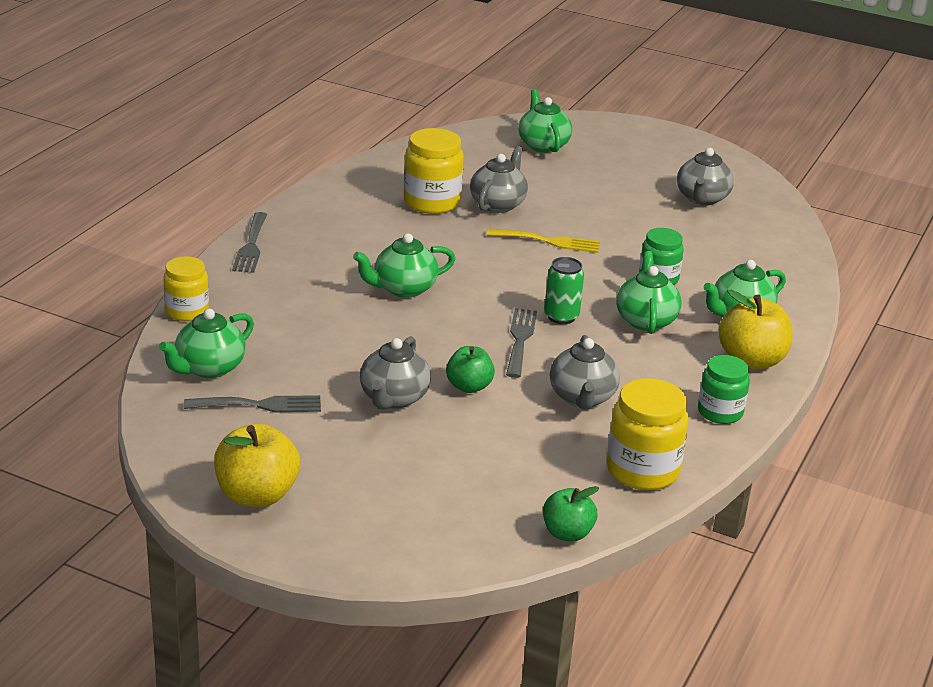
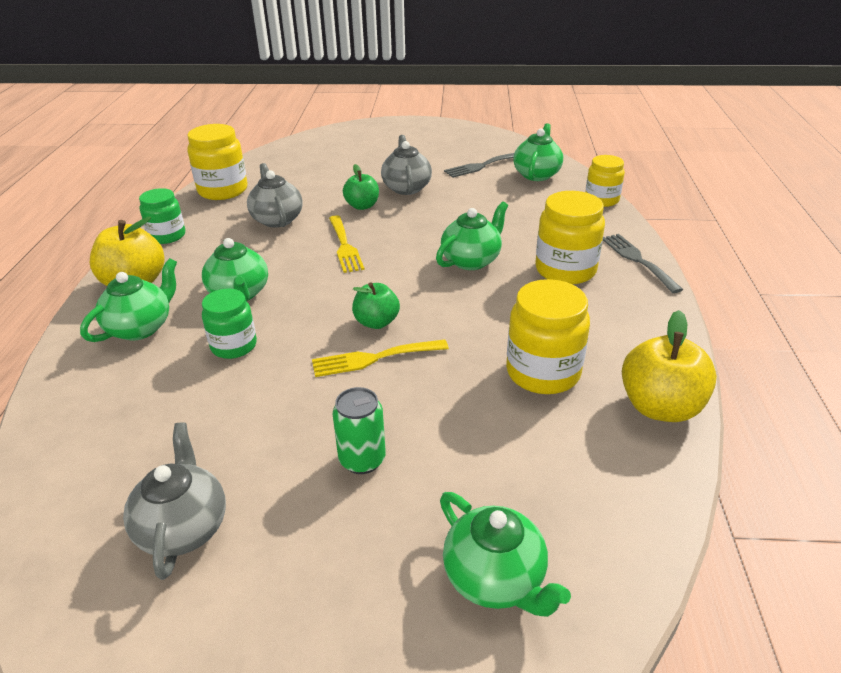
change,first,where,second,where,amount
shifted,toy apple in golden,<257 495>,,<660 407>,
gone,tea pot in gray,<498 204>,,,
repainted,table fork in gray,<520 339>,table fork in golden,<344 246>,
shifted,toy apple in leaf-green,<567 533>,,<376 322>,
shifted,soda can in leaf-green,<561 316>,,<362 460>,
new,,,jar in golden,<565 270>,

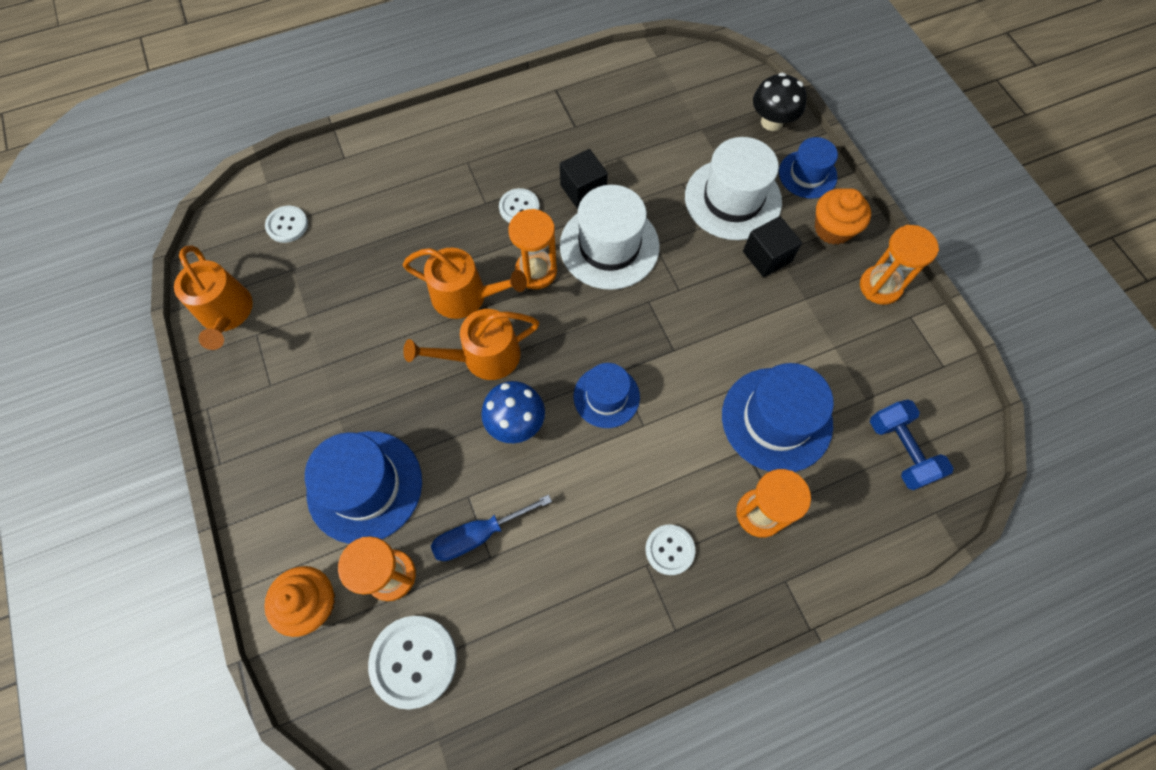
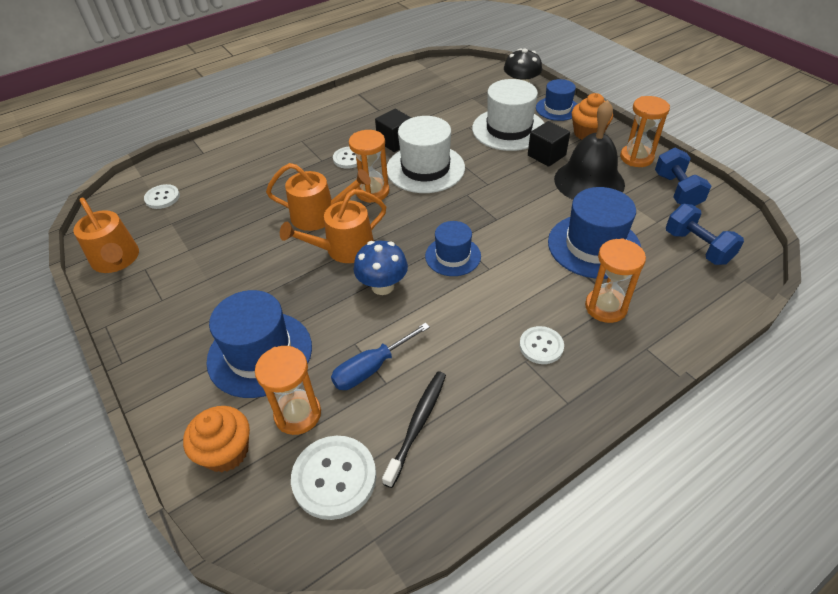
change,first,where,second,where,amount
new,,,dental brush in ebony,<417 425>,
new,,,school bell in ebony,<589 181>,
new,,,dumbbell in blue,<677 190>,

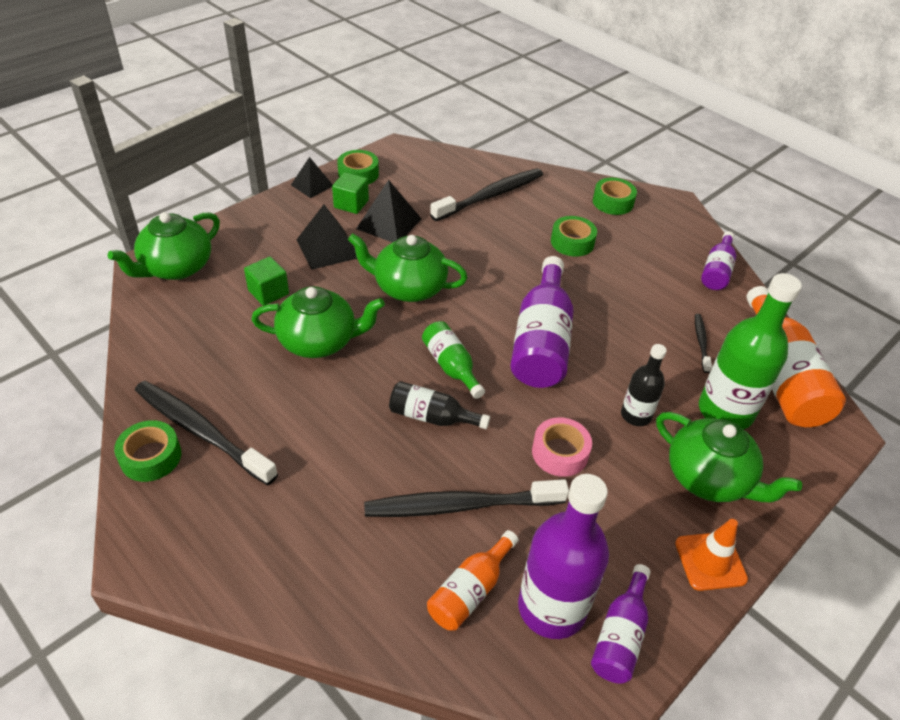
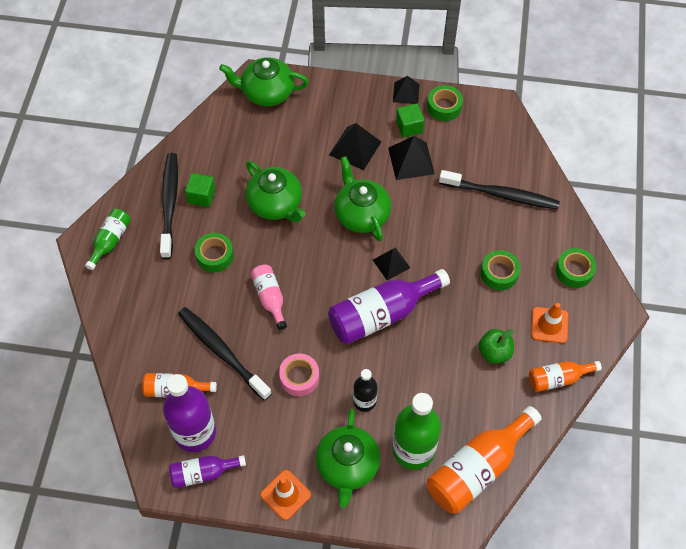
change,first,where,second,where,amount
shifted,tape in leaf-green,<151 457>,,<215 256>,
shifted,cube in leaf-green,<268 292>,,<201 196>,
repainted,flask in ebony,<432 417>,flask in pink,<270 298>,
shifted,flask in leaf-green,<451 366>,,<110 241>,
gone,dental brush in ebony,<701 342>,,,
repainted,flask in royal purple,<717 271>,flask in orange-coloured,<558 379>,
new,,,pyramid shape in ebony,<391 263>,
new,,,toy apple in leaf-green,<494 352>,
new,,,road cone in orange-coloured,<549 325>,

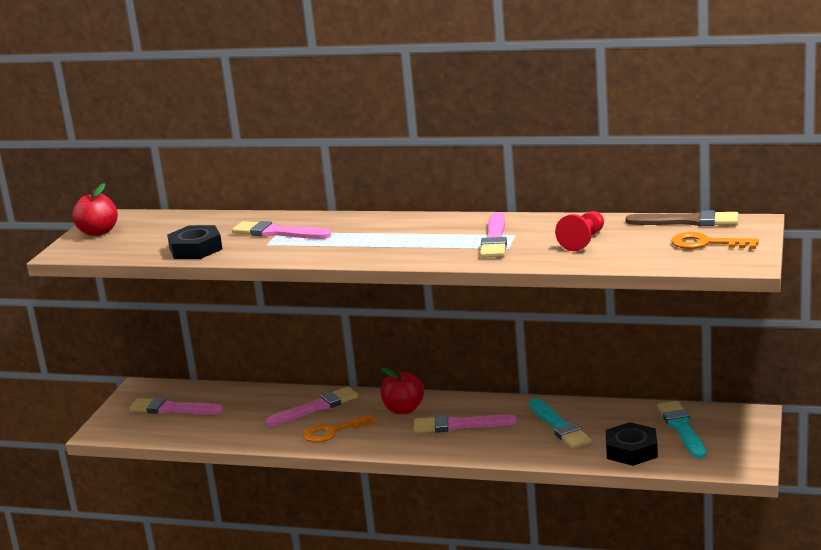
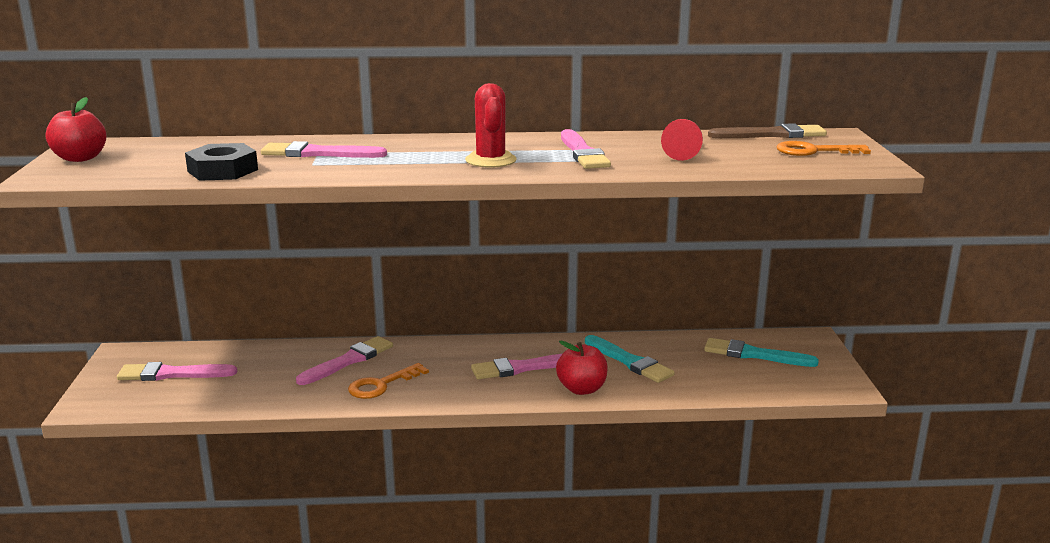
change,first,where,second,where,amount
shifted,toy apple in crimson,<403 409>,,<582 389>,
gone,hexagon nut in ebony,<631 450>,,,
rotated,paint brush in teal,<682 428>,,<754 355>,45 degrees counterclockwise
new,,,saguaro cactus in crimson,<490 160>,

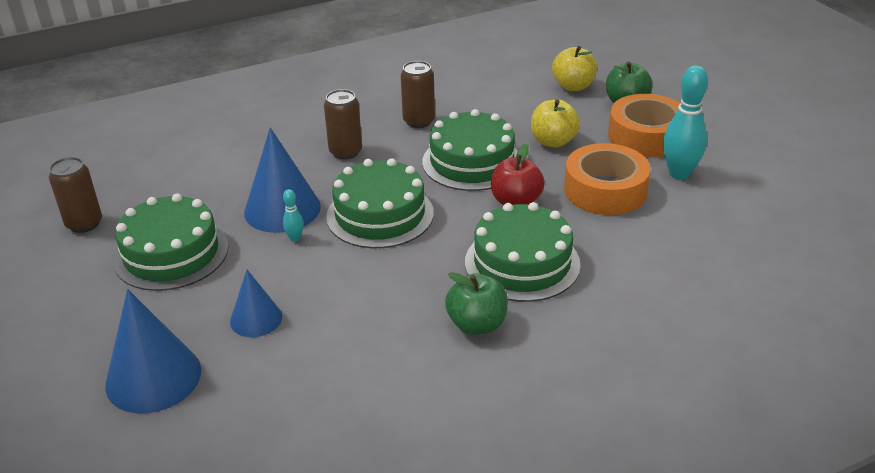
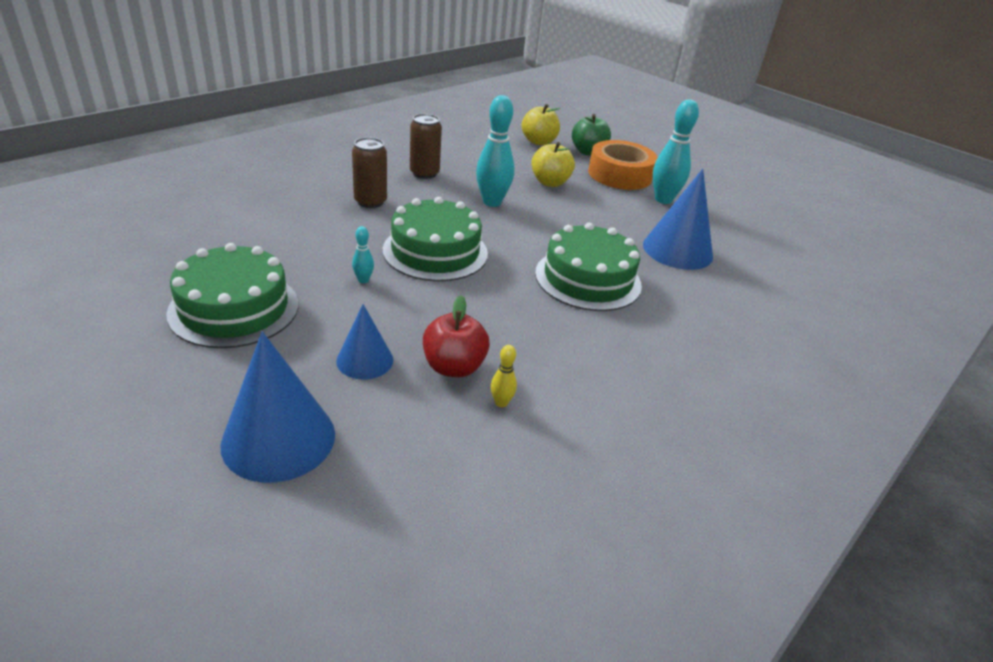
change,first,where,second,where,amount
gone,soda can in dark brown,<84 224>,,,
shifted,cone in blue,<282 209>,,<677 250>,
swapped,gateau in leaf-green,<472 162>,skittle in teal,<492 202>,
gone,toy apple in leaf-green,<477 324>,,,
shifted,toy apple in crimson,<516 201>,,<454 367>,
gone,tape in orange-coloured,<605 190>,,,
new,,,skittle in golden,<501 403>,

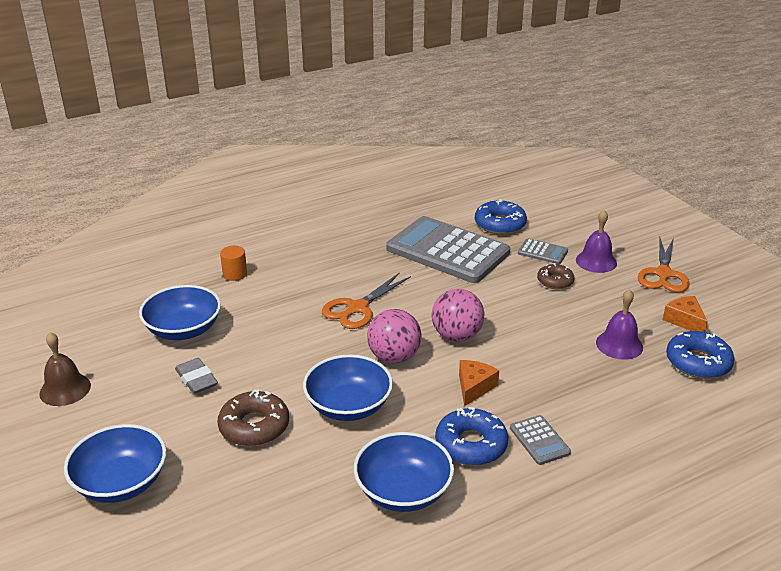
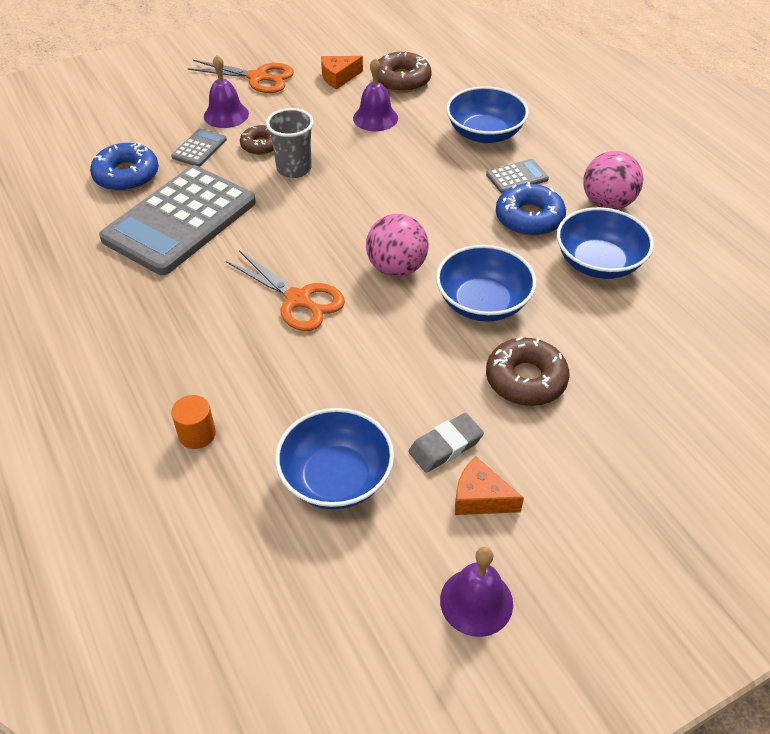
change,first,where,second,where,amount
repainted,school bell in dark brown,<65 389>,school bell in royal purple,<476 601>,
shifted,bowl in blue,<121 482>,,<484 133>,
shifted,play ball in pink,<456 336>,,<607 203>,
shifted,cheese in orange-coloured,<474 387>,,<480 498>,
repainted,doughnut in blue,<698 362>,doughnut in dark brown,<401 80>,
new,,,beaker in gray,<294 169>,

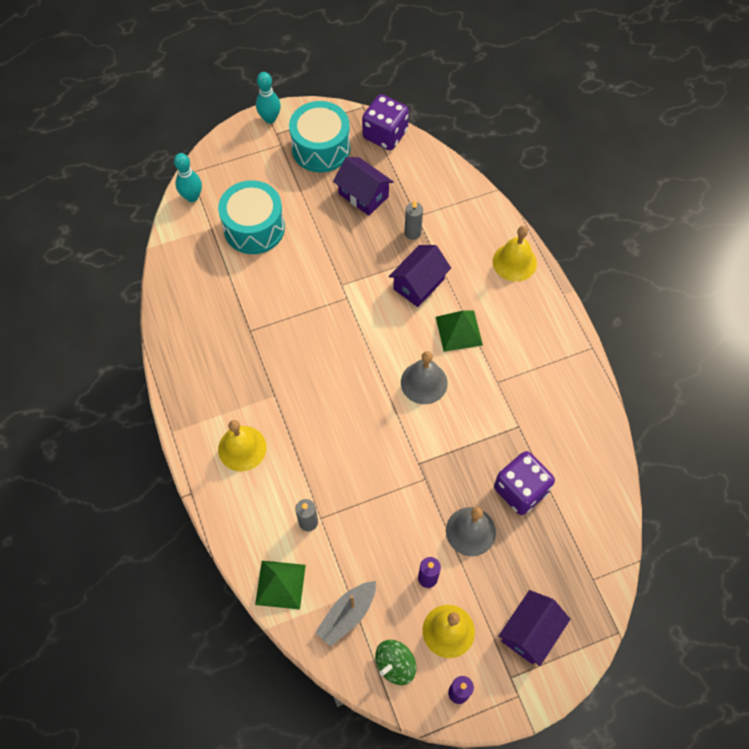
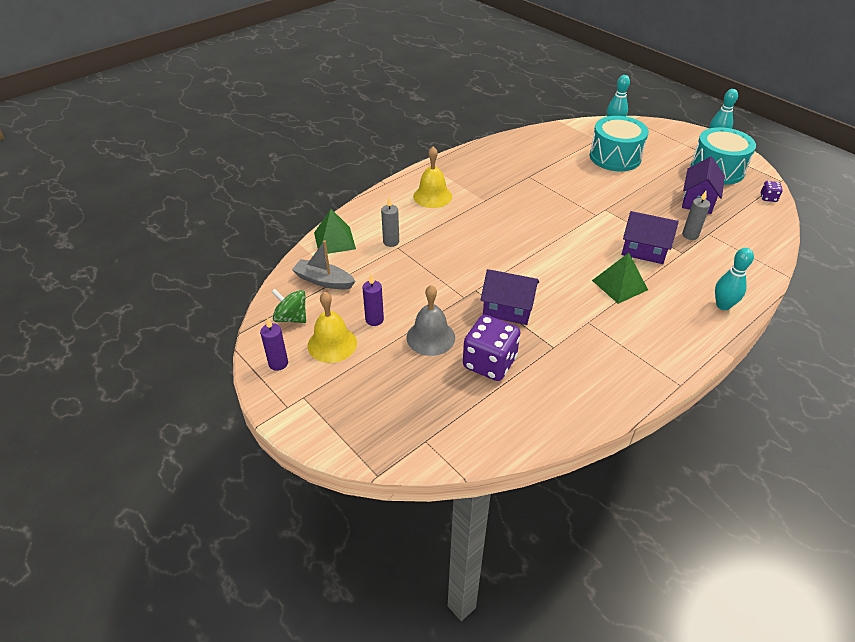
change,first,where,second,where,amount
scaled,game die in royal purple,<385 134>,,<768 198>,x0.45
gone,school bell in gray,<424 382>,,,
swapped,school bell in golden,<514 262>,skittle in teal,<723 305>,
shifted,house in royal purple,<530 632>,,<508 309>,

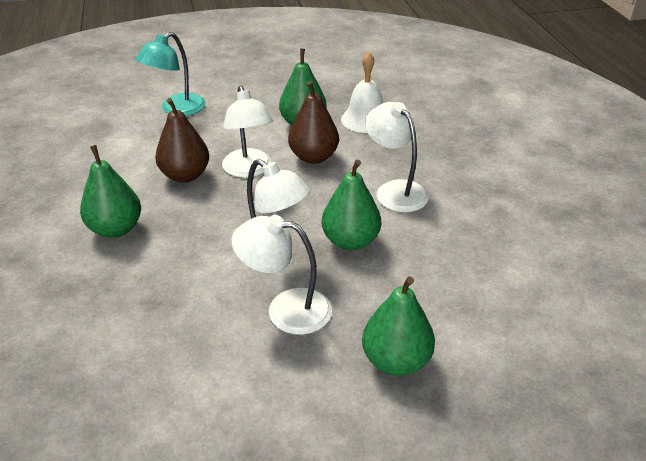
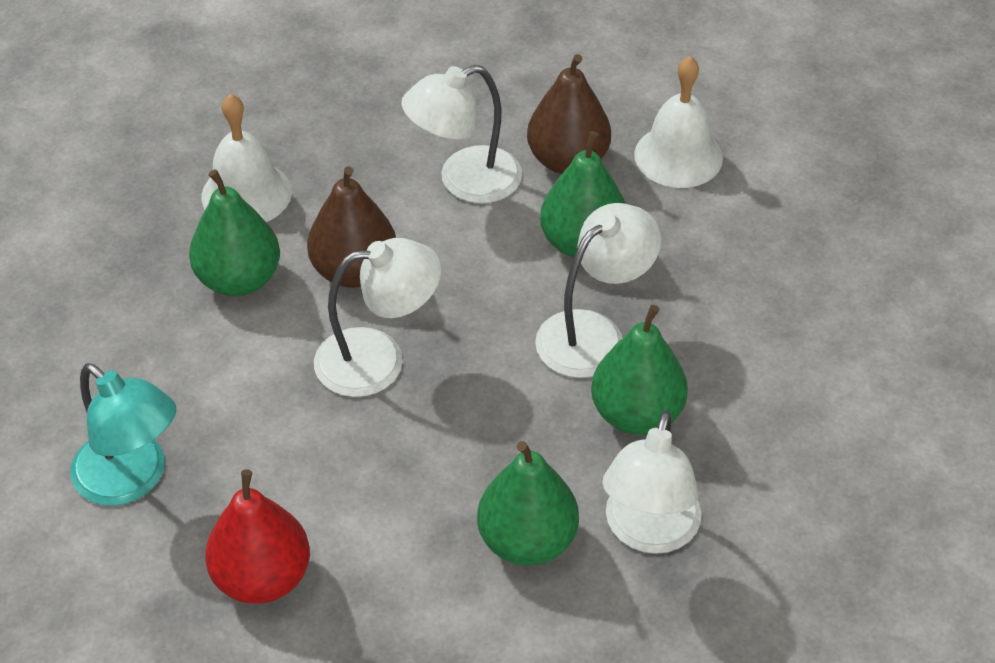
change,first,where,second,where,amount
shifted,pear in dark brown,<185 175>,,<567 160>,
shifted,lamp in snow-white,<286 309>,,<648 532>,
shifted,pear in leaf-green,<396 361>,,<636 414>,
new,,,pear in crimson,<262 577>,
new,,,school bell in snow-white,<678 156>,

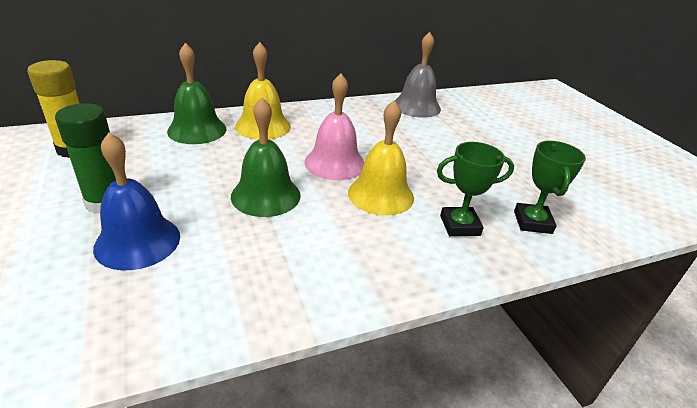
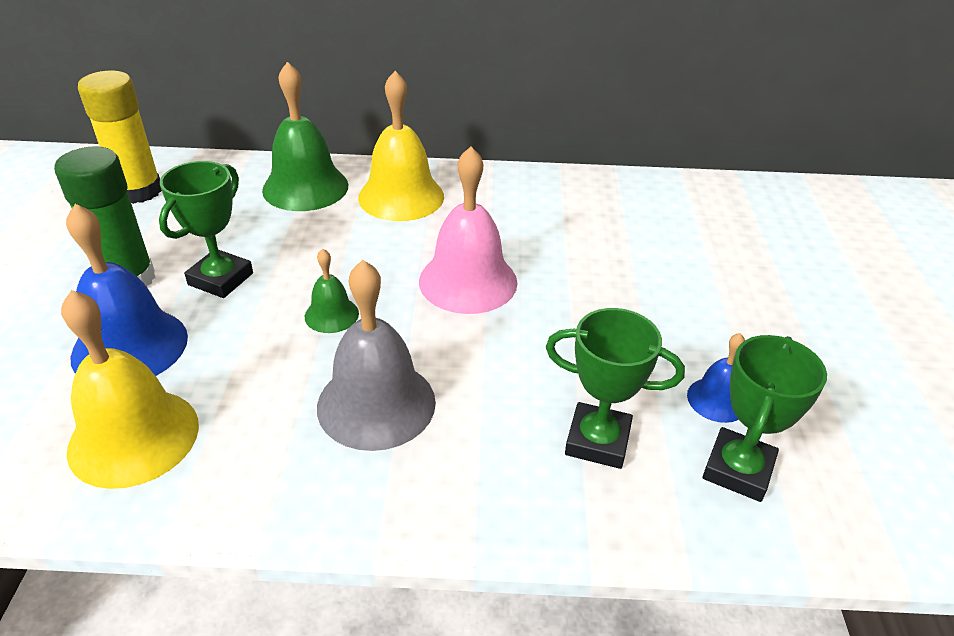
change,first,where,second,where,amount
scaled,school bell in leaf-green,<266 195>,,<331 315>,x0.51
shifted,school bell in golden,<380 194>,,<134 437>,
shifted,school bell in gray,<416 106>,,<376 404>,
new,,,award cup in leaf-green,<220 279>,
new,,,school bell in blue,<717 399>,

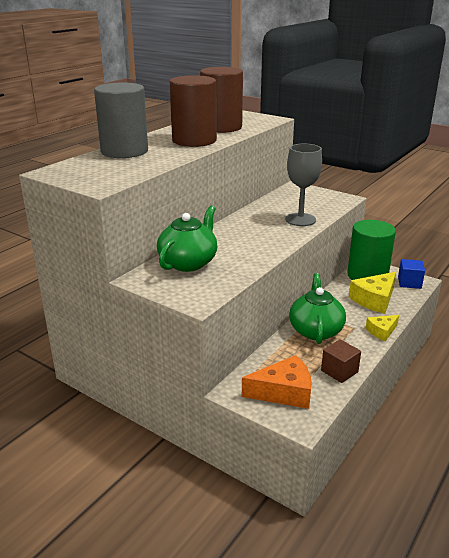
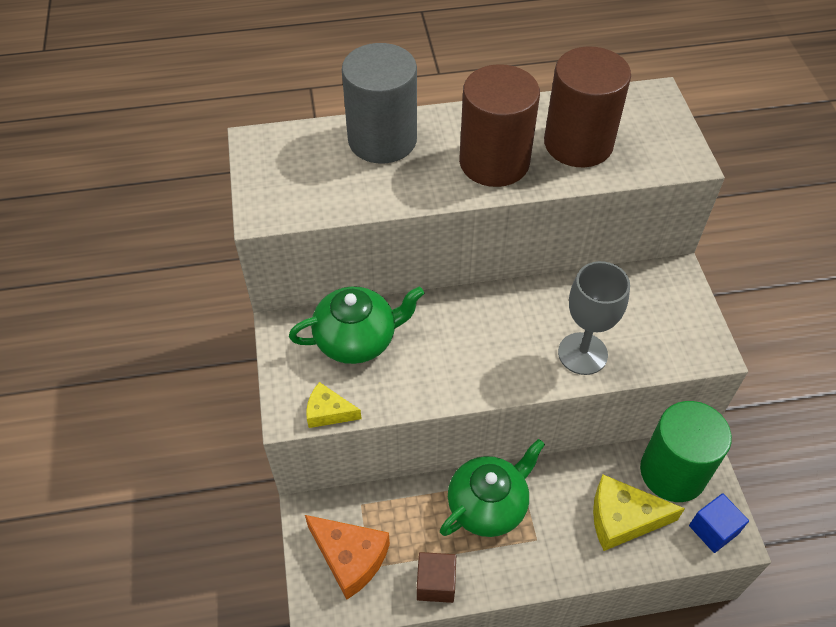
change,first,where,second,where,amount
shifted,cheese in golden,<382 331>,,<328 412>,

